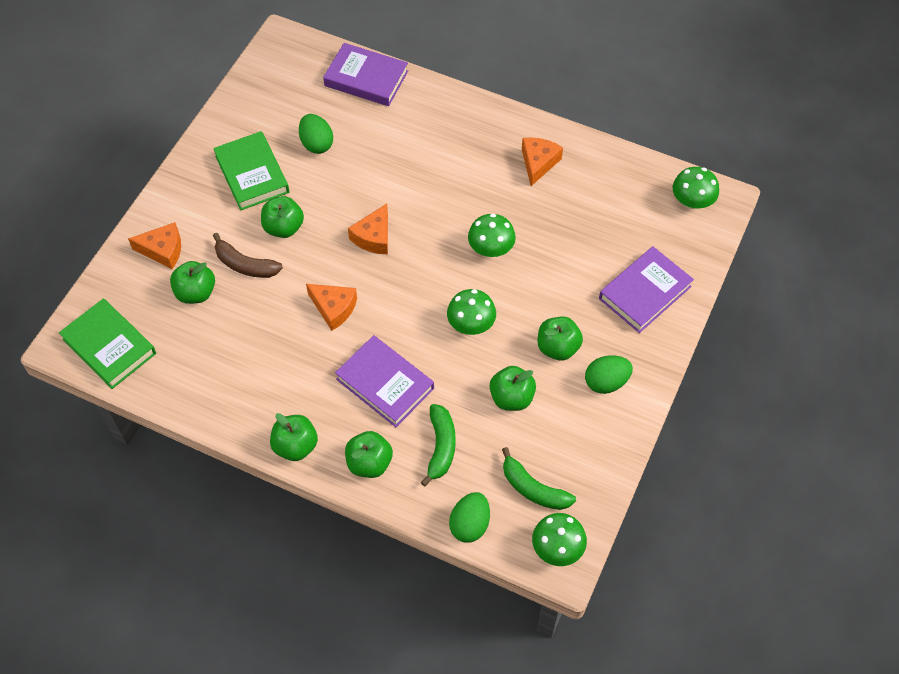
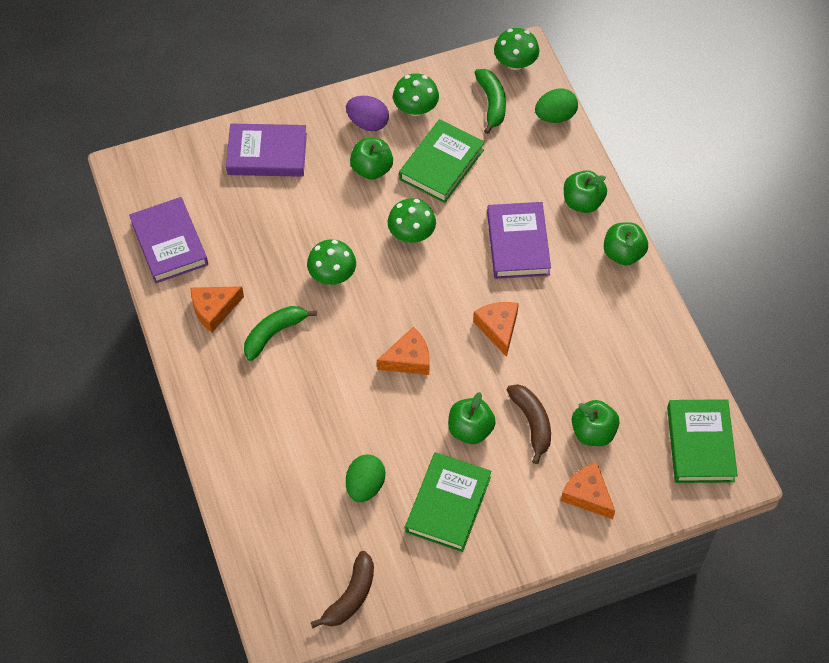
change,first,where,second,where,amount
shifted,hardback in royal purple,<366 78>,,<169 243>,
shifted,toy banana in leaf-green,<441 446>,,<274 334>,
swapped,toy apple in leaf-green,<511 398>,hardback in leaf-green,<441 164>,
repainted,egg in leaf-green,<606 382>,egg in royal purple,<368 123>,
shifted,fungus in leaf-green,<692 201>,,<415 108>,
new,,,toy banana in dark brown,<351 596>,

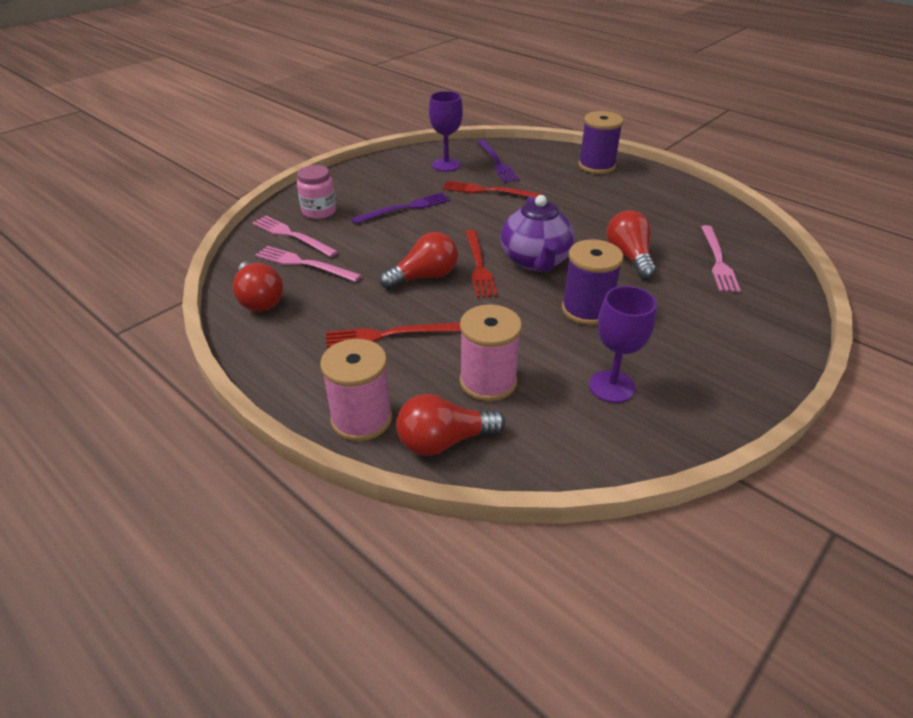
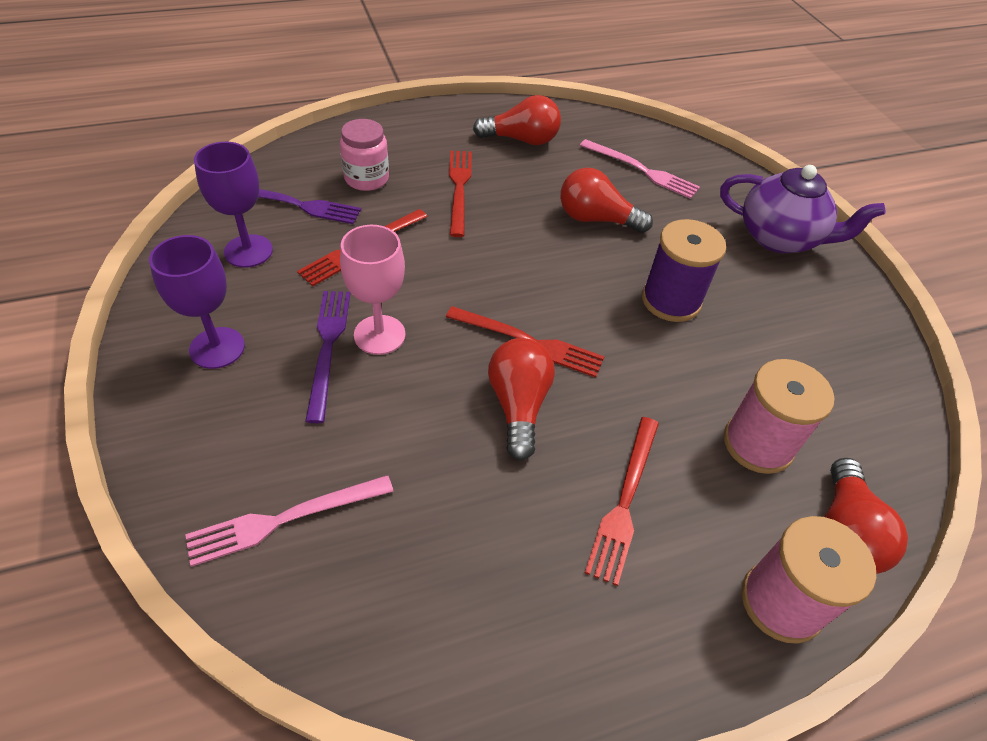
change,first,where,second,where,amount
shifted,light bulb in crimson,<259 299>,,<522 140>,
gone,table fork in pink,<304 264>,,,
shifted,jar in pink,<319 211>,,<366 179>,
shifted,tea pot in royal purple,<535 261>,,<779 238>,
gone,spool in royal purple,<596 166>,,,
shifted,chalice in royal purple,<612 386>,,<217 348>,
new,,,chalice in pink,<379 335>,
new,,,table fork in crimson,<459 188>,

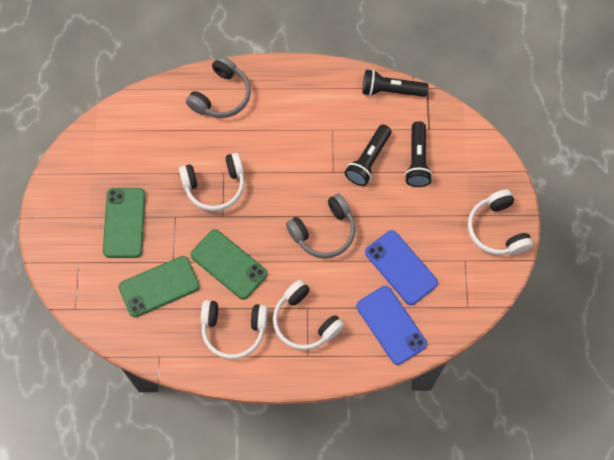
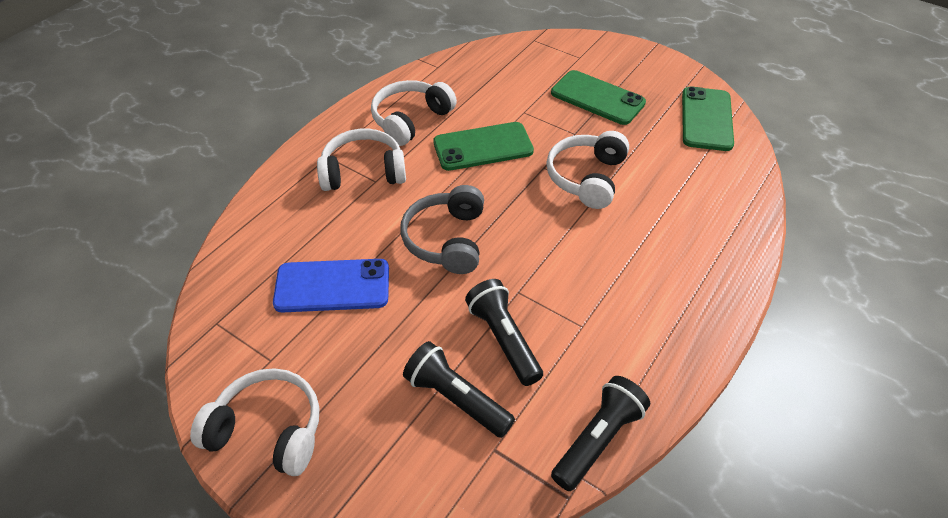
change,first,where,second,where,amount
shifted,mobile phone in leaf-green,<159 286>,,<706 119>,
gone,headphones in gray,<221 95>,,,
gone,mobile phone in blue,<391 325>,,,

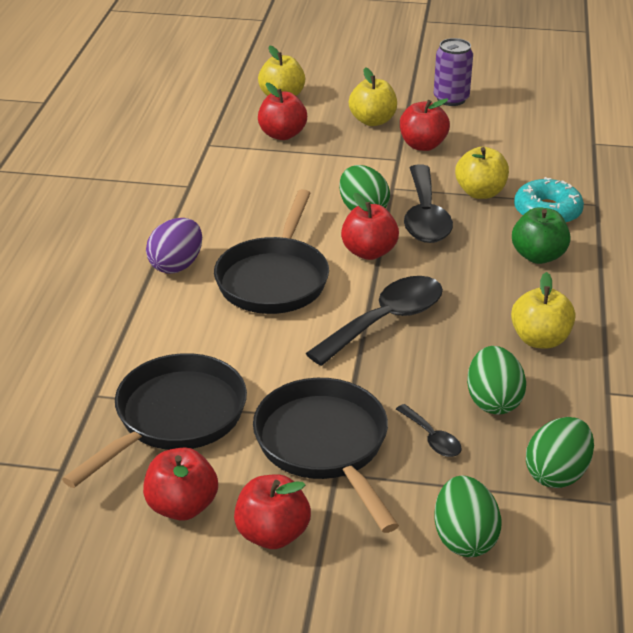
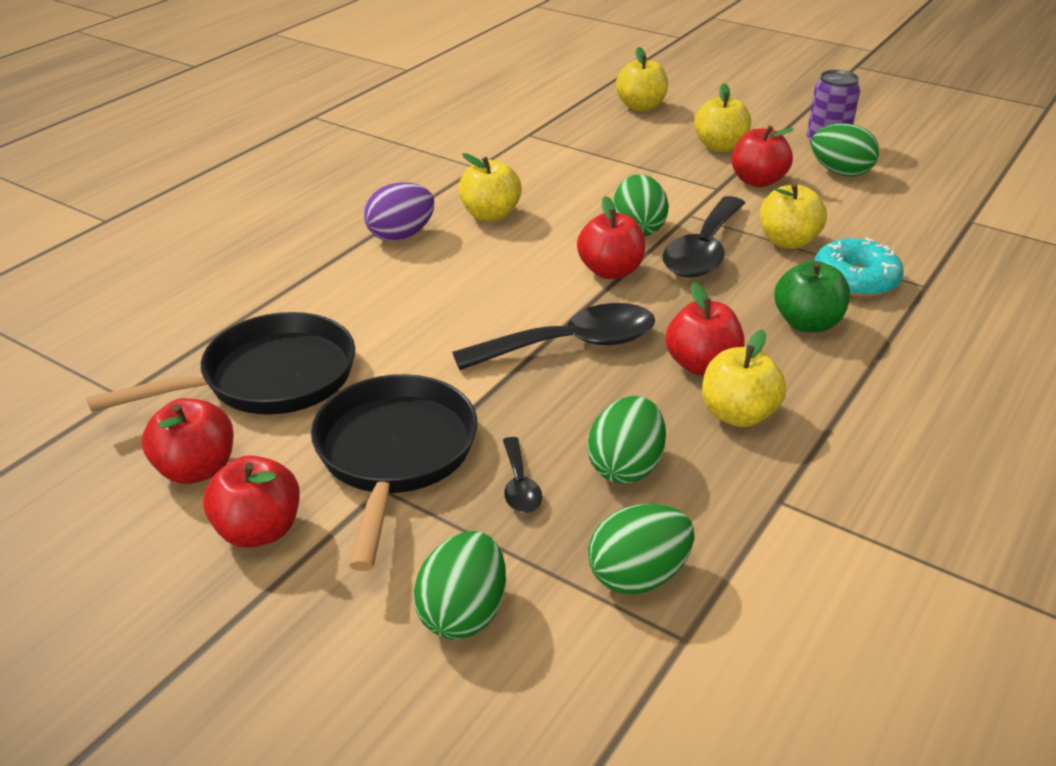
change,first,where,second,where,amount
gone,pan in ebony,<274 279>,,,
shifted,toy apple in crimson,<282 134>,,<701 365>,
new,,,toy apple in golden,<490 215>,
new,,,egg in leaf-green,<840 172>,

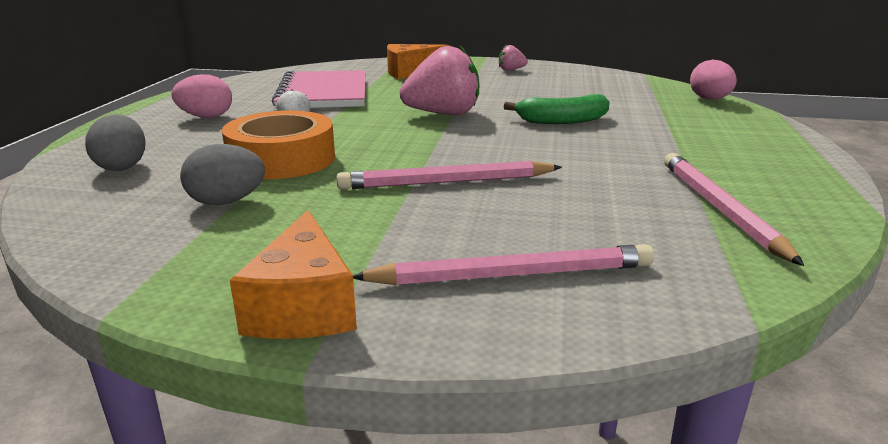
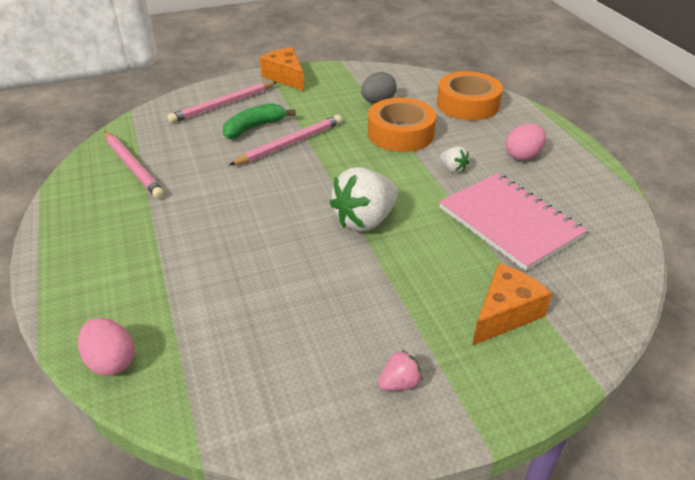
change,first,where,second,where,amount
swapped,egg in gray,<122 167>,tape in orange-coloured,<467 104>,
repainted,strawberry in pink,<443 114>,strawberry in snow-white,<365 220>,
shifted,toy banana in leaf-green,<562 121>,,<254 127>,

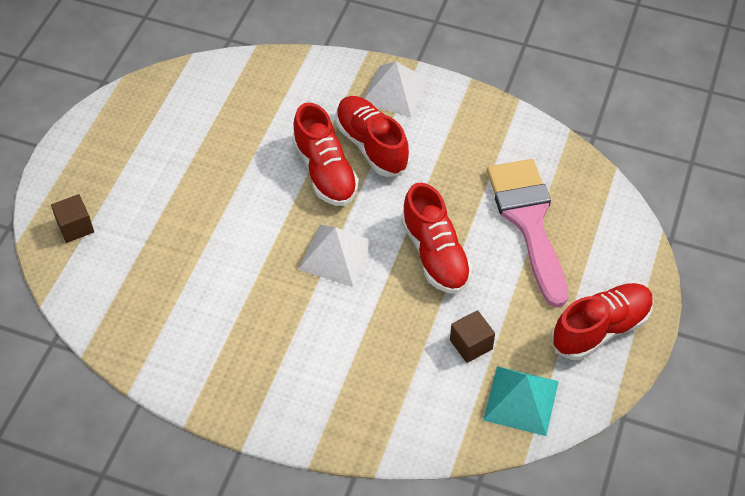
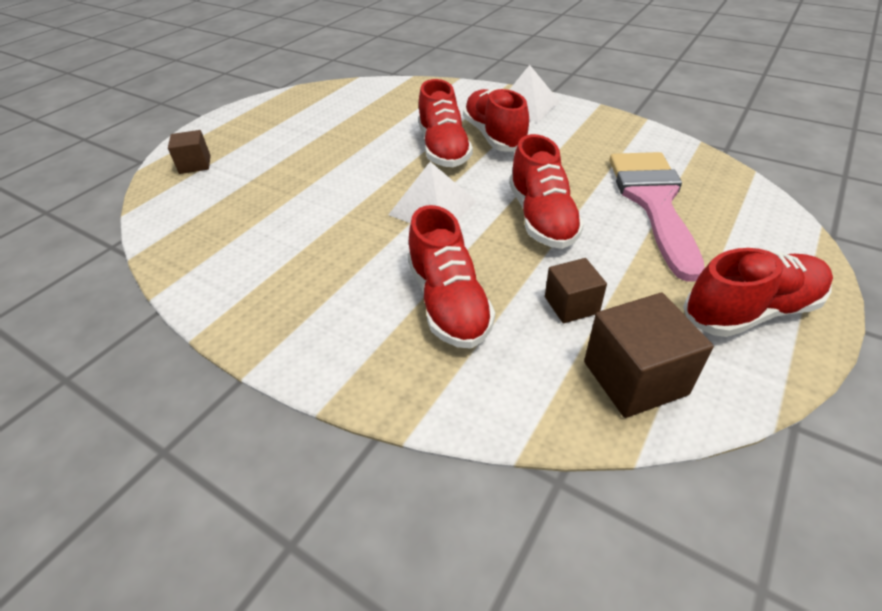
change,first,where,second,where,amount
swapped,pyramid shape in teal,<521 400>,cube in dark brown,<635 378>,
new,,,lace-up shoe in crimson,<448 302>,

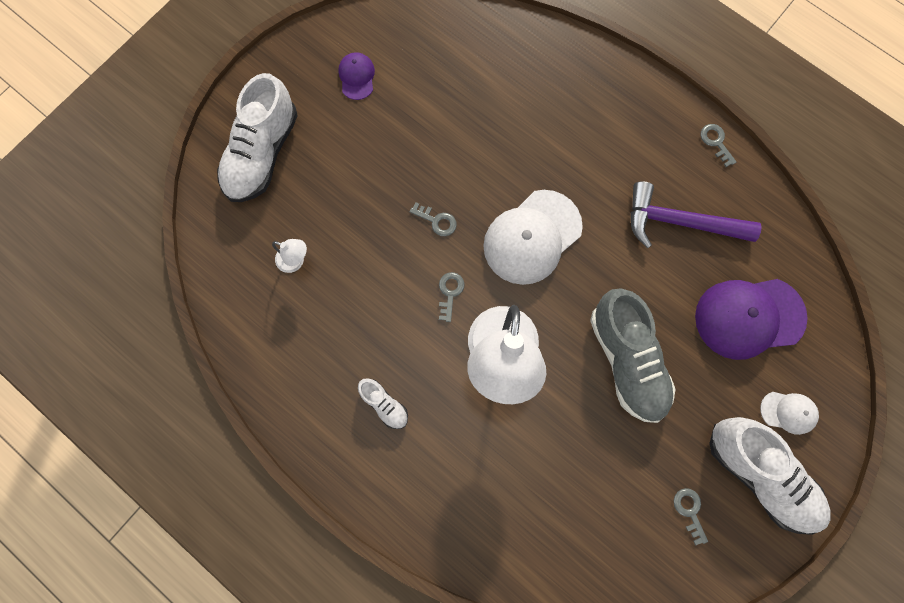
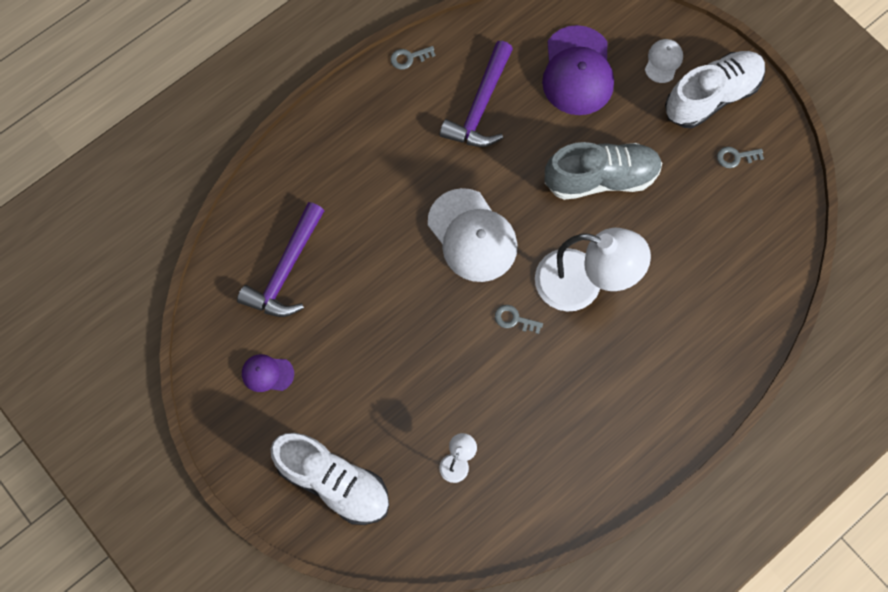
change,first,where,second,where,amount
gone,lace-up shoe in snow-white,<384 404>,,,
gone,key in gray,<437 221>,,,
new,,,hammer in royal purple,<286 270>,

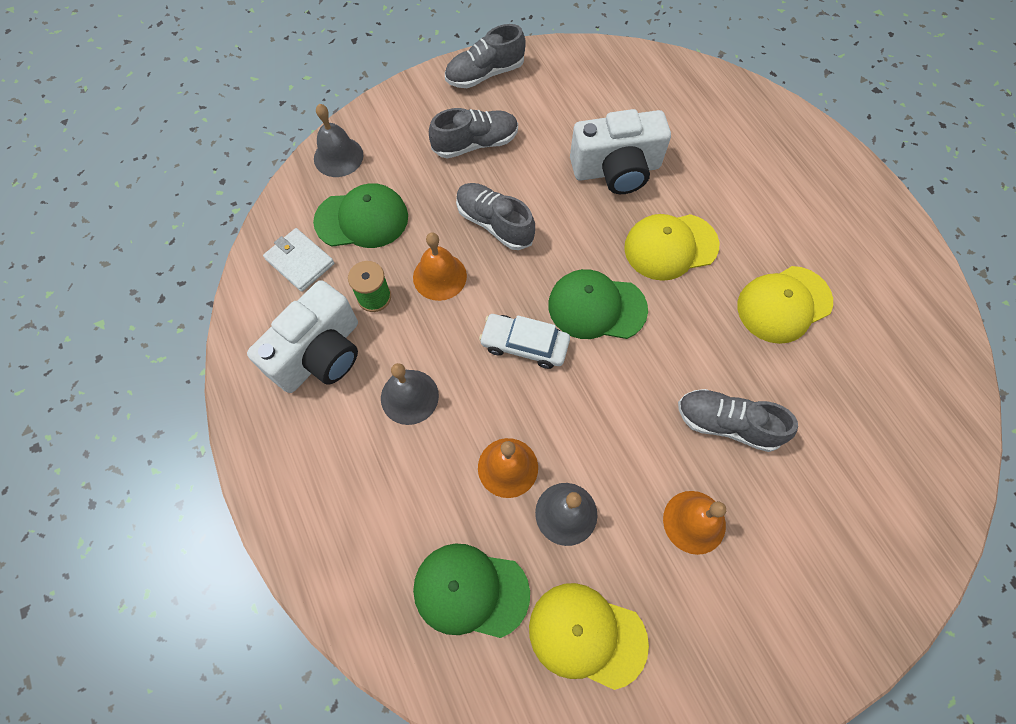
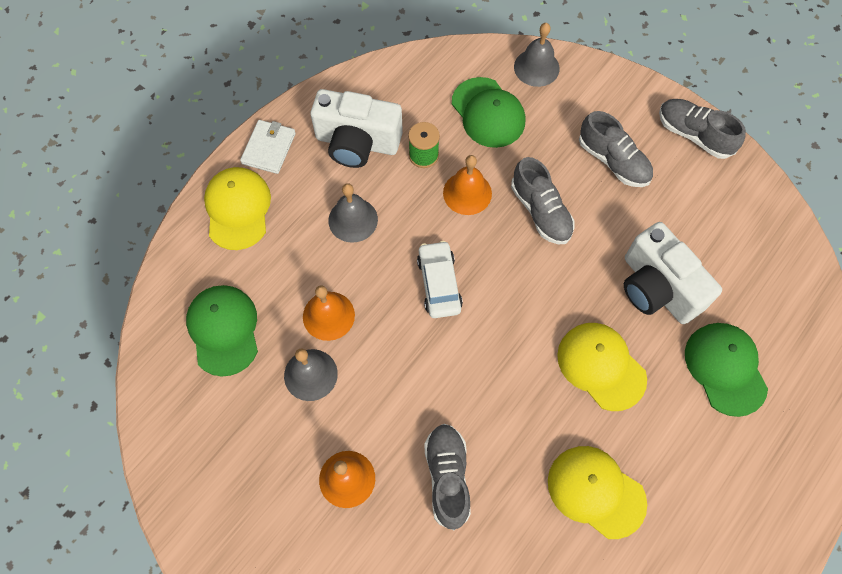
change,first,where,second,where,amount
shifted,card wallet in snow-white,<300 261>,,<269 148>,
rotated,lace-up shoe in gray,<494 223>,,<541 211>,135 degrees clockwise
shifted,cap in golden,<587 635>,,<238 209>,
shifted,cap in leaf-green,<596 307>,,<725 369>,

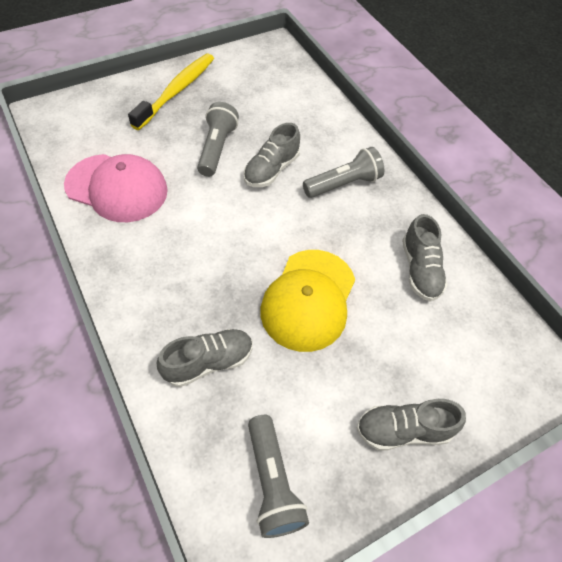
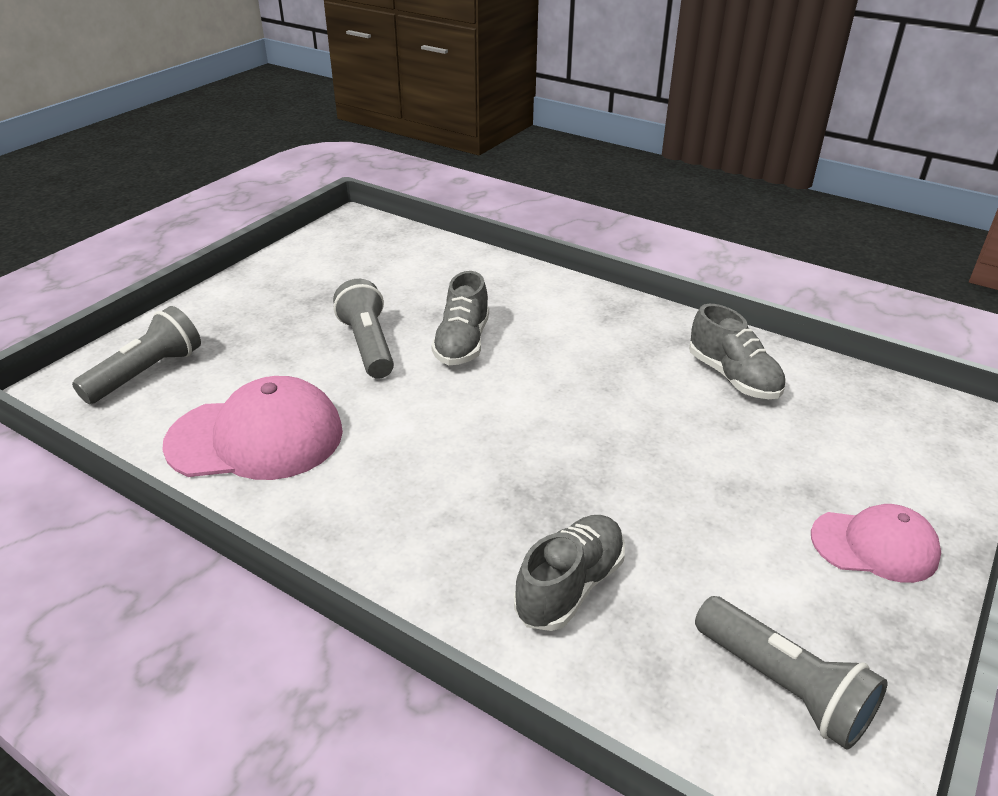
change,first,where,second,where,amount
gone,dental brush in golden,<177 91>,,,
gone,cap in golden,<308 299>,,,
shifted,torch in gray,<343 184>,,<147 373>,
swapped,lace-up shoe in gray,<403 430>,cap in pink,<874 546>,

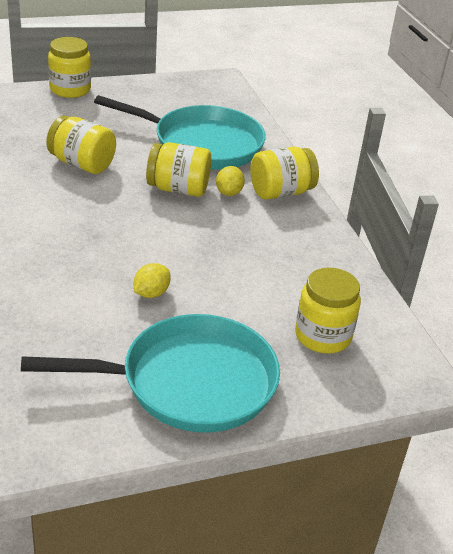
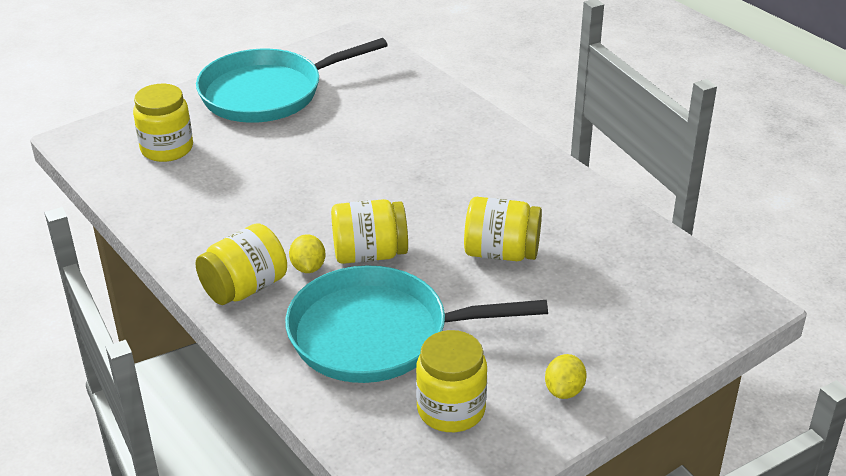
change,first,where,second,where,amount
shifted,jar in golden,<70 89>,,<451 409>,
shifted,toy lemon in golden,<151 293>,,<564 390>,

